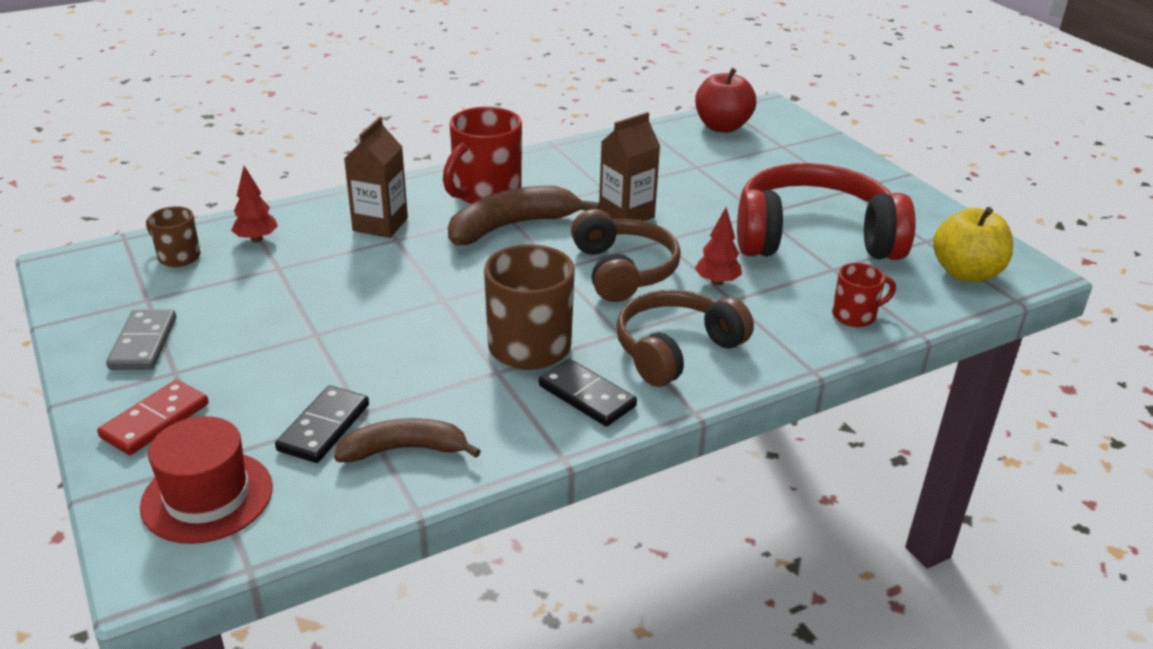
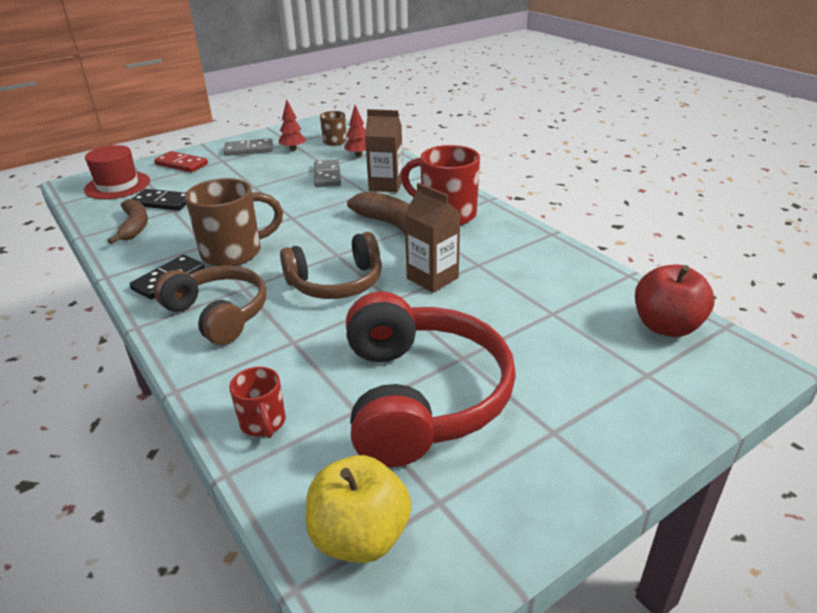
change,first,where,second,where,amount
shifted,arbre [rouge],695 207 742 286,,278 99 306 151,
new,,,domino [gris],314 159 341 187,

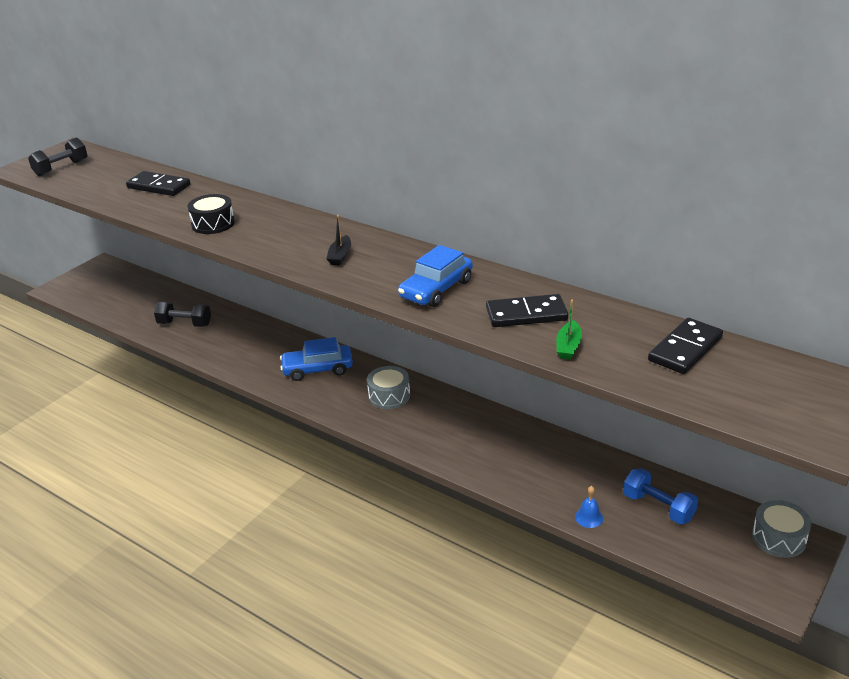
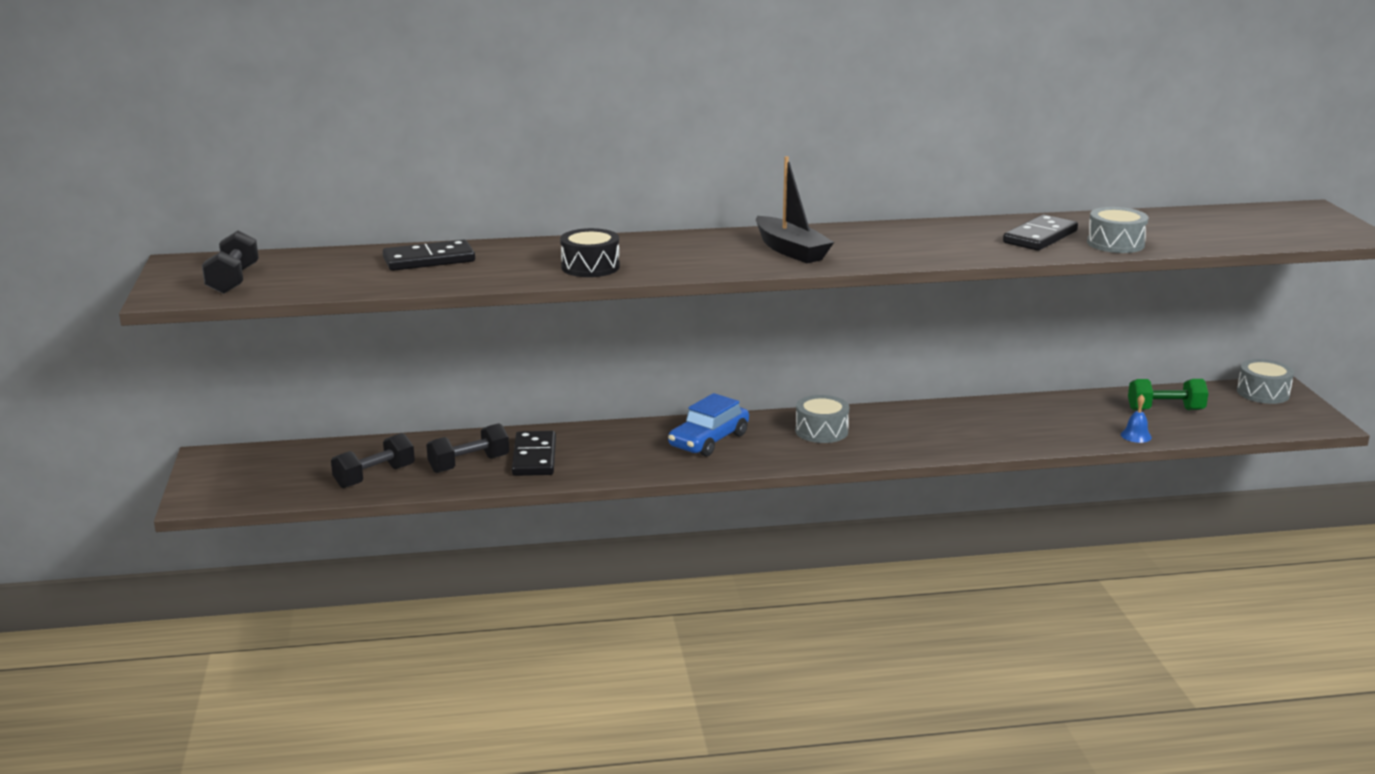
change,first,where,second,where,amount
new,,,haltère [noir],331 433 415 488,
shifted,domino [noir],648 318 723 374,,512 431 556 476,
scaled,bateau [noir],326 215 351 265,,756 156 834 263,x1.76
swapped,bateau [vert],556 300 582 360,tambour [gris],1087 207 1148 253,
repainted,haltère [bleu],623 468 698 524,haltère [vert],1128 379 1208 410,
gone,voiture [bleu],398 245 473 307,,,

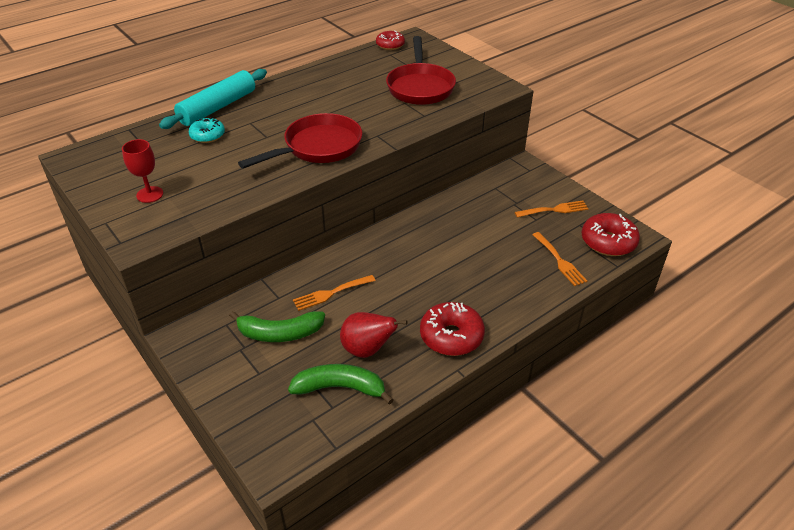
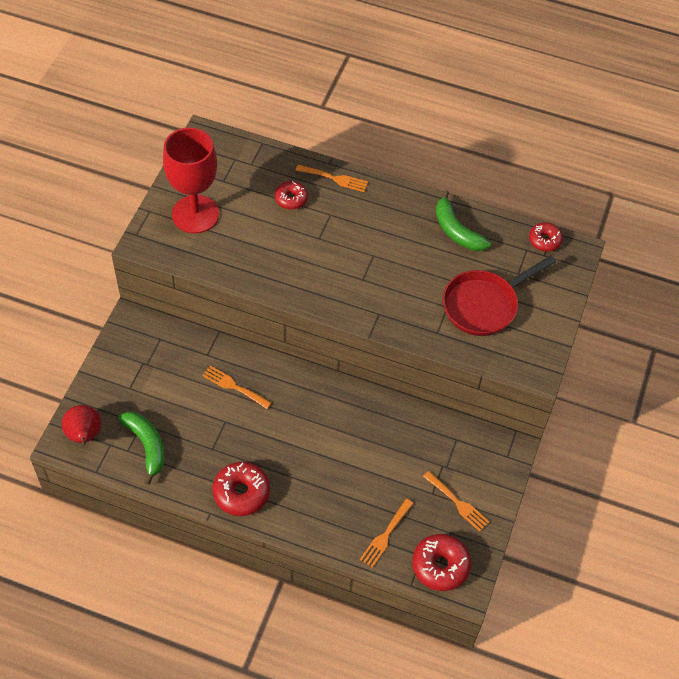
change,first,where,second,where,amount
shifted,poire [rouge],340 312 408 358,,62 405 101 446,
scaled,verre à pied [rouge],122 139 163 203,,163 128 219 234,x2.11
repainted,beignet [turquoise],189 117 225 143,beignet [rouge],275 181 308 210,
swapped,rouleau à pâtisserie [turquoise],159 69 267 129,fourchette [orange],295 165 368 192,
shifted,banane [vert],229 311 325 342,,436 190 491 251,
gone,poêle [rouge],238 113 362 168,,,

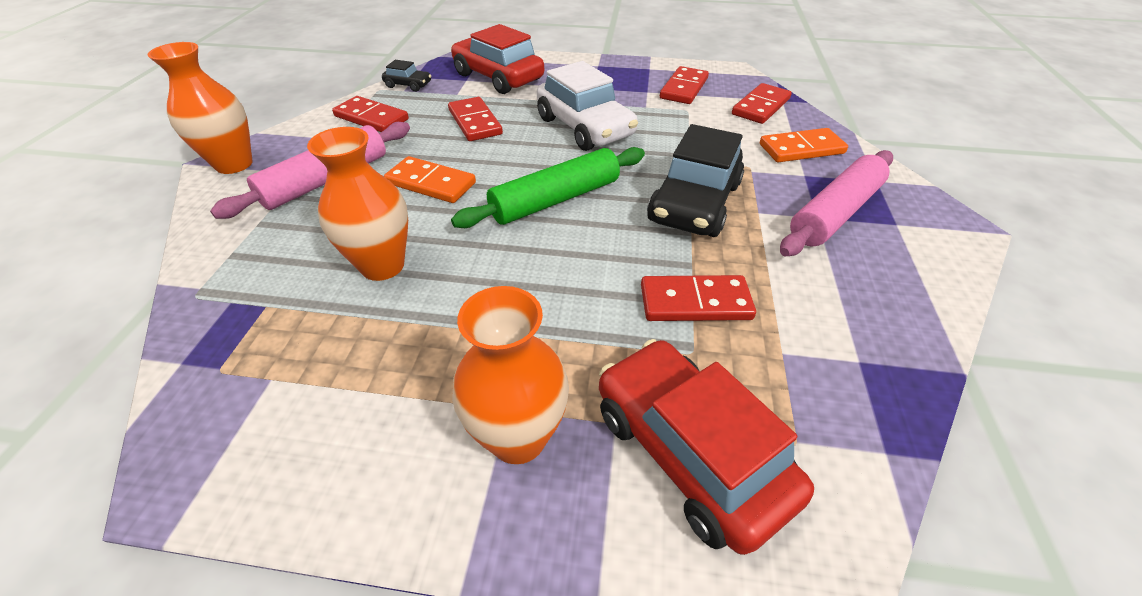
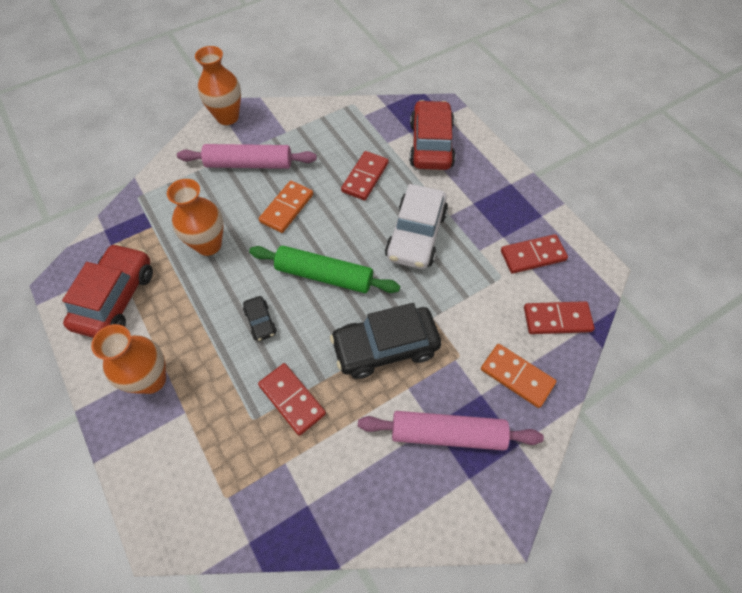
change,first,where,second,where,amount
shifted,voiture [rouge],599 339 814 555,,62 243 153 338,
shifted,voiture [noir],382 60 431 92,,243 296 277 341,
rotated,domino [orange],384 156 476 203,,259 181 313 233,45 degrees clockwise
gone,domino [rouge],332 96 409 132,,,

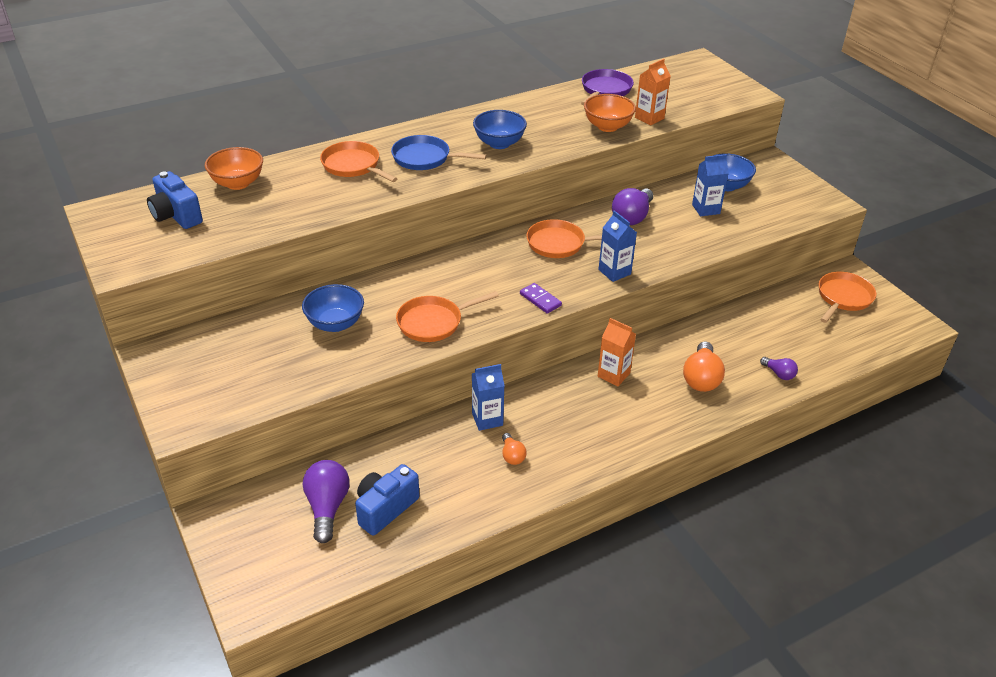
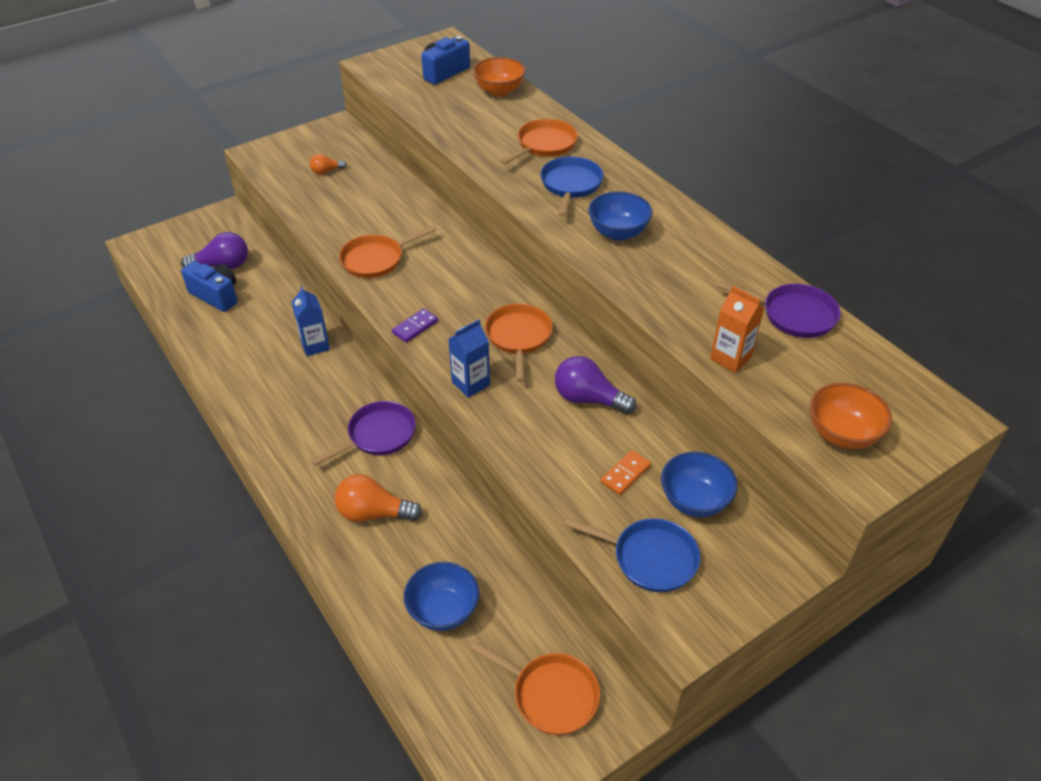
change,first,where,second,where,amount
shifted,ampoule [orange],502 433 527 465,,310 154 347 174,
swapped,brique de lait [orange],598 318 636 386,poêle [violet],311 401 416 466,
rotated,poêle [orange],396 291 499 342,,339 225 437 278,90 degrees counterclockwise
shifted,bol [bleu],302 284 364 332,,404 562 479 631,
new,,,poêle [bleu],564 517 700 592,
swapped,brique de lait [bleu],692 154 729 216,domino [orange],601 450 651 495,
shifted,bol [orange],584 94 636 132,,810 383 892 449,
gone,ampoule [violet],760 357 798 380,,,

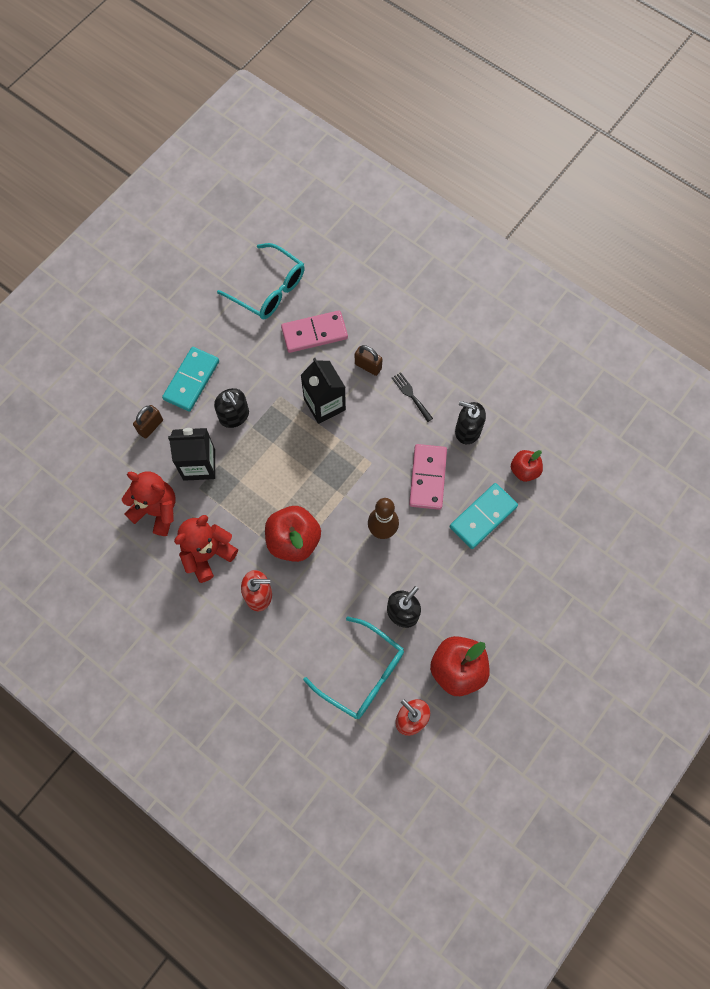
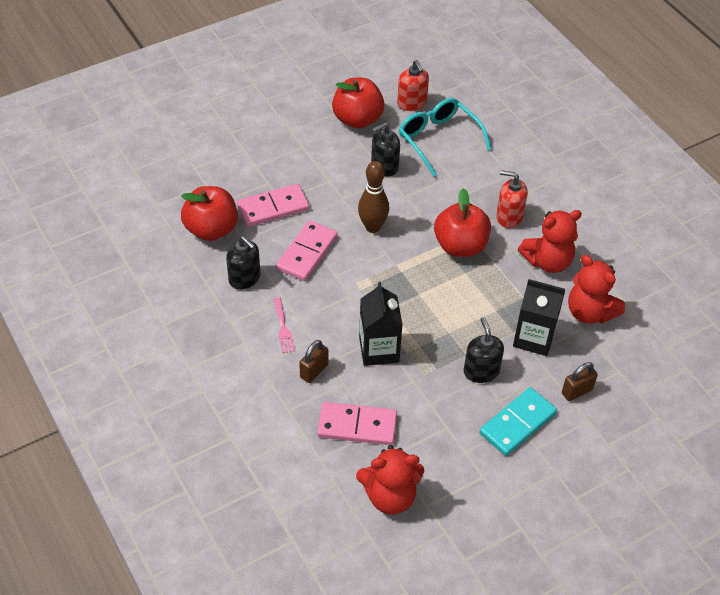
change,first,where,second,where,amount
scaled,pomme [rouge],511 450 543 482,,181 186 238 241,x1.71
repainted,domino [turquoise],450 483 518 549,domino [rose],237 184 309 227,
repainted,fourchette [noir],392 372 433 422,fourchette [rose],273 297 295 353,
rotated,cadenas [marron],355 345 383 376,,299 340 328 383,75 degrees clockwise
swapped,lunettes [turquoise],217 243 305 319,ours en peluche [rouge],356 445 424 515,

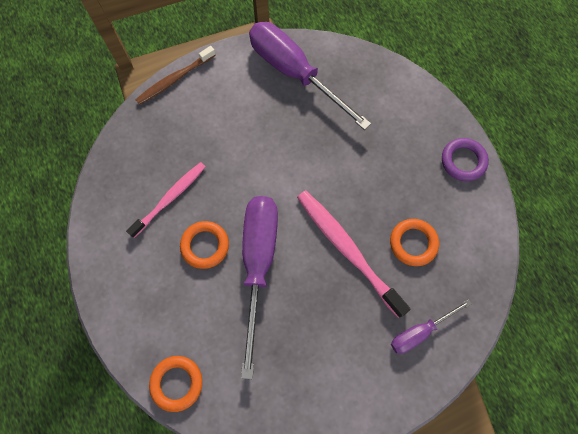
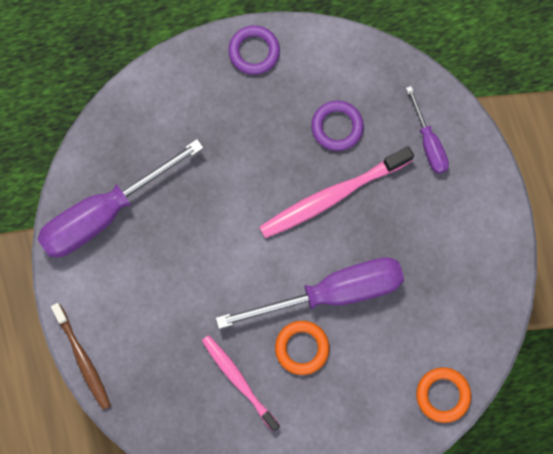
change,first,where,second,where,amount
rotated,tournevis [violet],241 196 278 379,,216 257 404 329,150 degrees clockwise
repainted,anneau [orange],390 219 439 266,anneau [violet],311 101 364 151,

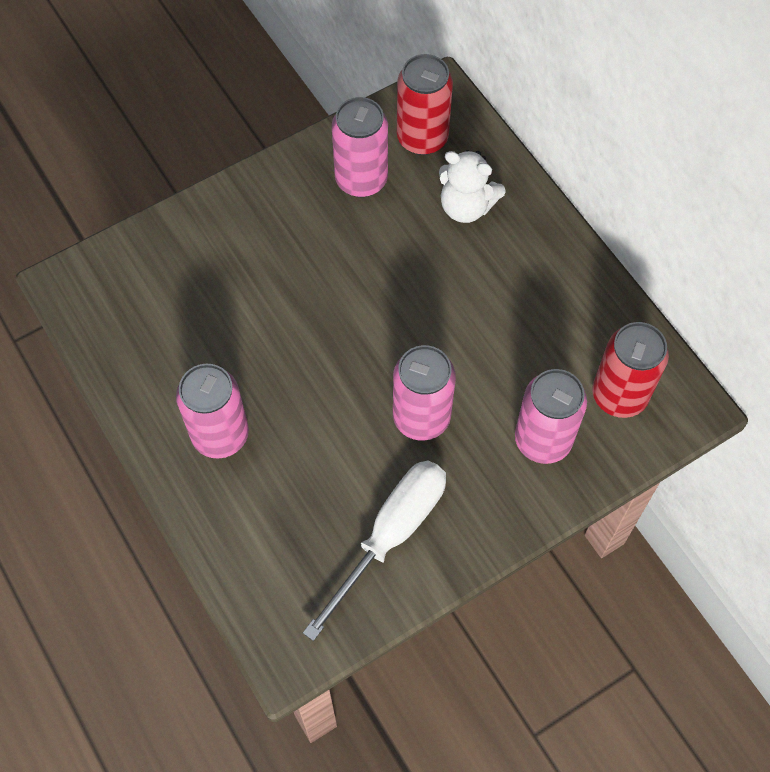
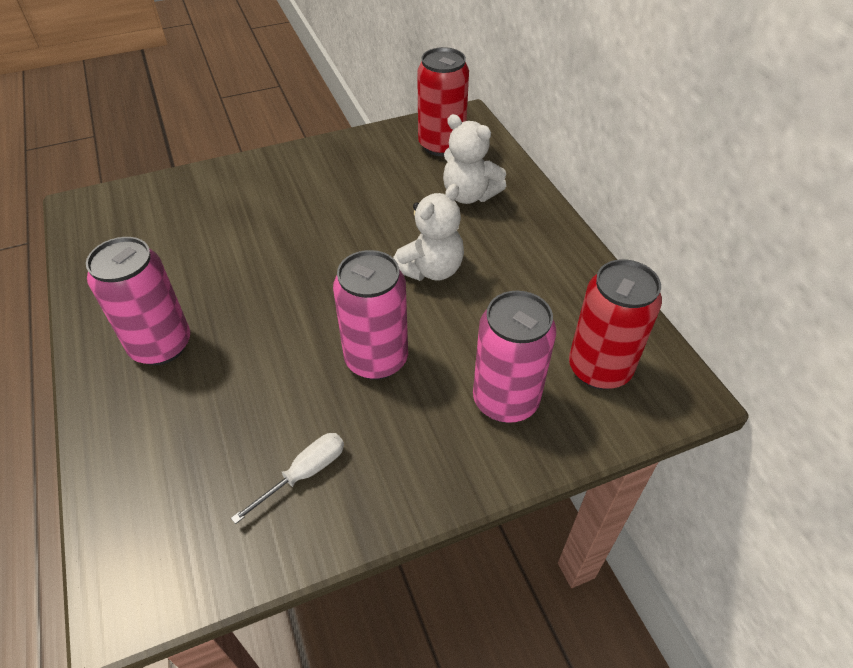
change,first,where,second,where,amount
scaled,tournevis [blanc],303 460 446 641,,231 433 344 524,x0.50
new,,,ours en peluche [blanc],393 184 464 281,
gone,canette [rose],332 97 388 197,,,

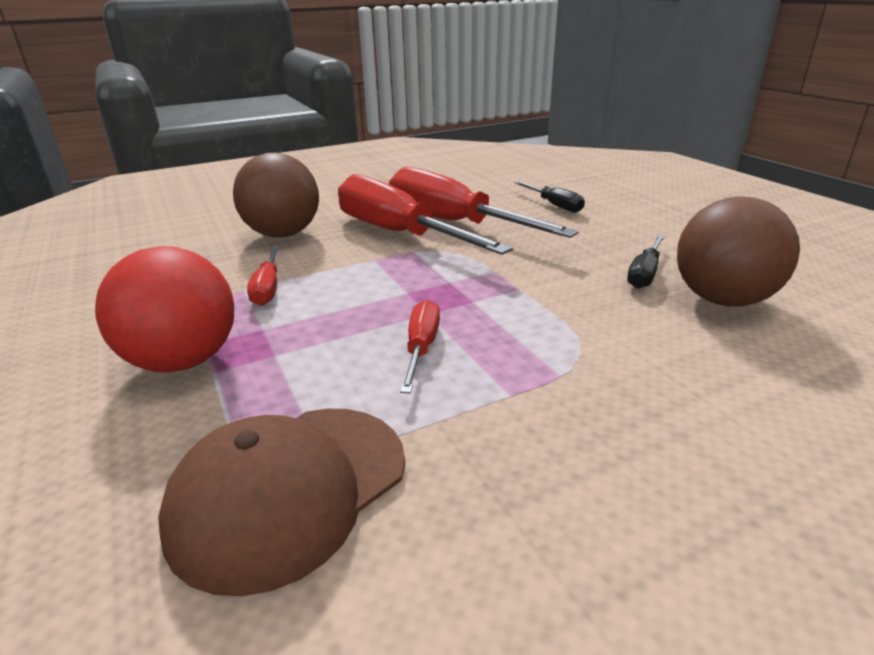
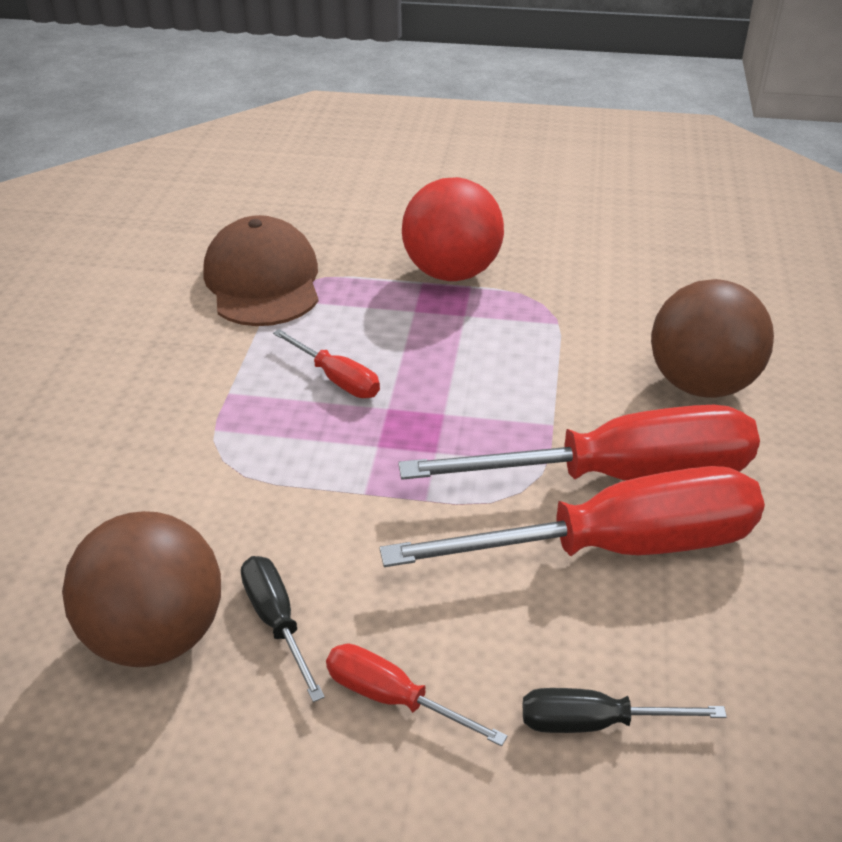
change,first,where,second,where,amount
shifted,tournevis [rouge],247 245 280 306,,326 643 508 746,

